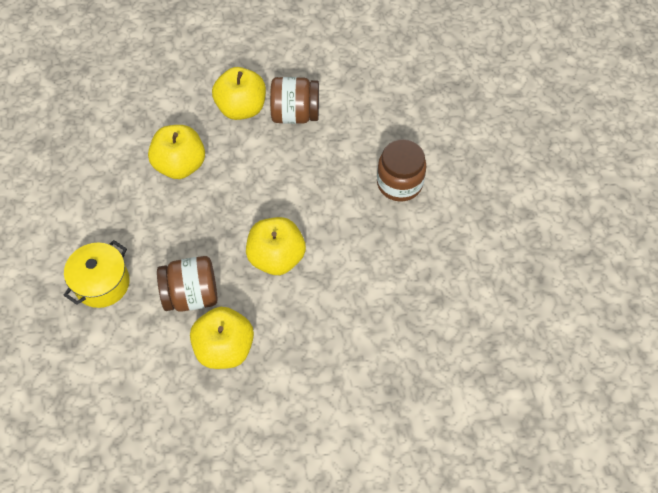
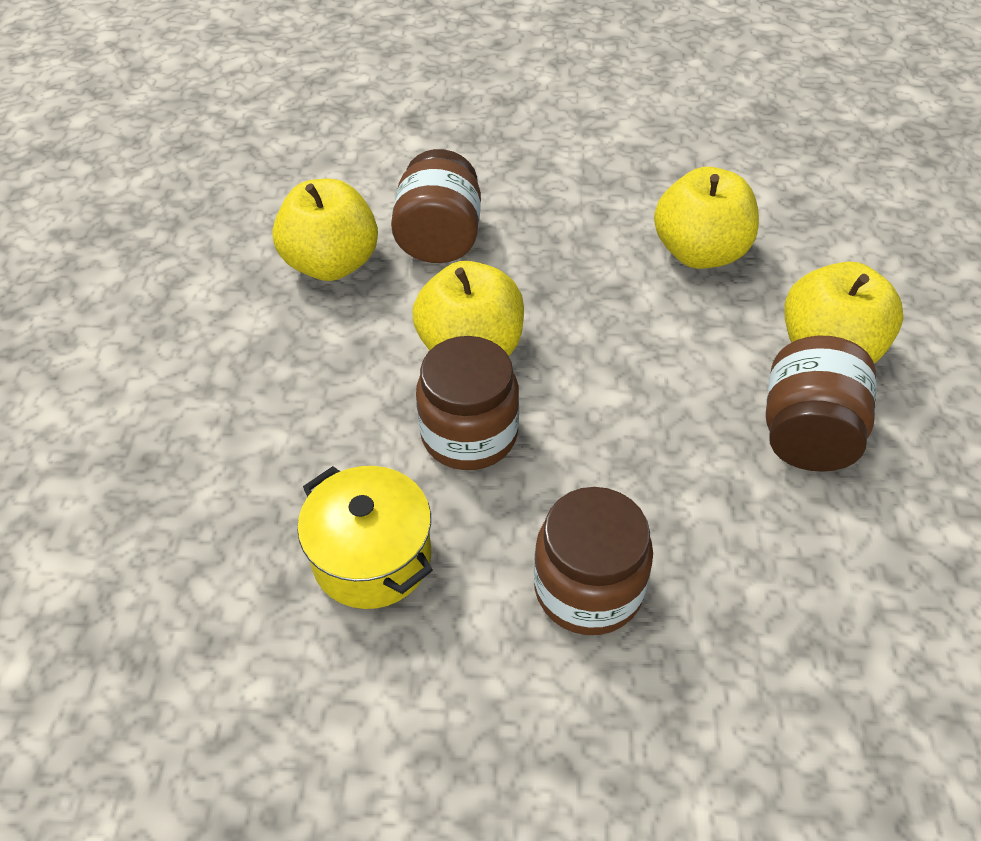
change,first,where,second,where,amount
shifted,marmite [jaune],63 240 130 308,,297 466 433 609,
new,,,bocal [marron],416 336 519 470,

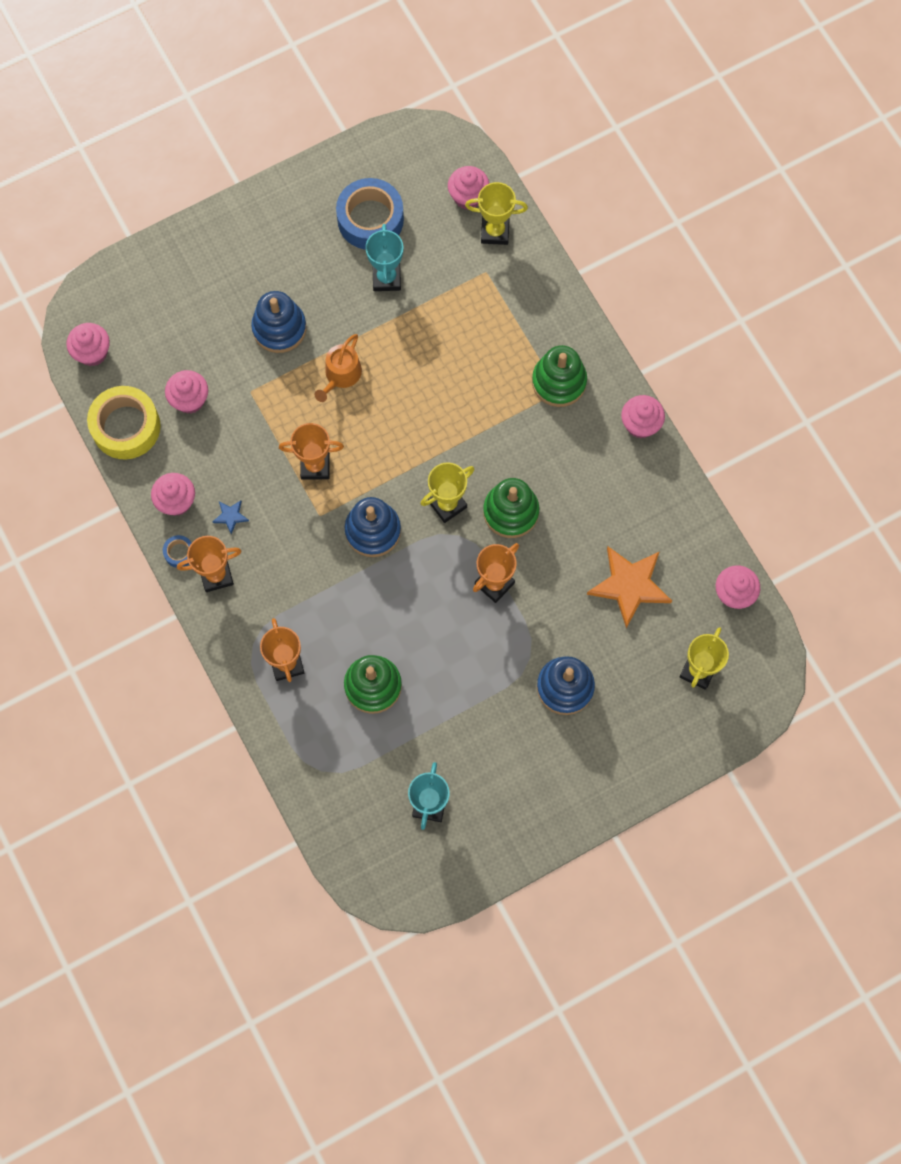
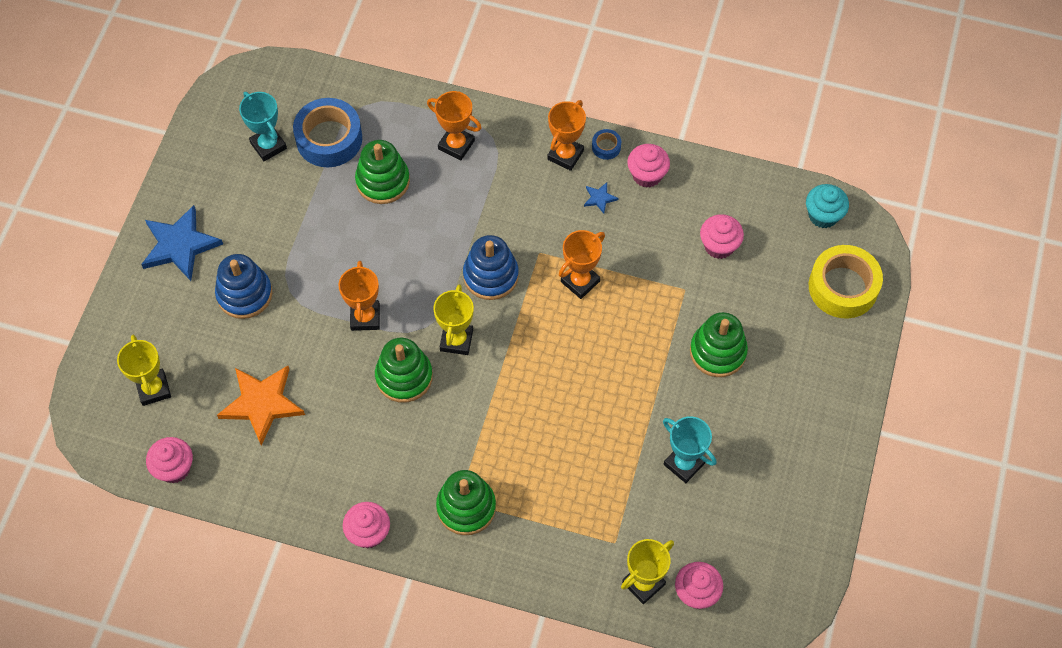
change,first,where,second,where,amount
new,,,étoile [bleu],141 205 223 281,
shifted,ruban adhésif [bleu],336 178 404 250,,293 98 362 167,
repainted,jouet à empiler [bleu],251 291 306 353,jouet à empiler [vert],690 312 748 377,
repainted,muffin [rose],66 323 110 366,muffin [turquoise],806 184 849 228,
shifted,ruban adhésif [jaune],87 386 161 459,,809 245 883 318,
gone,arrosoir [orange],315 334 362 402,,,

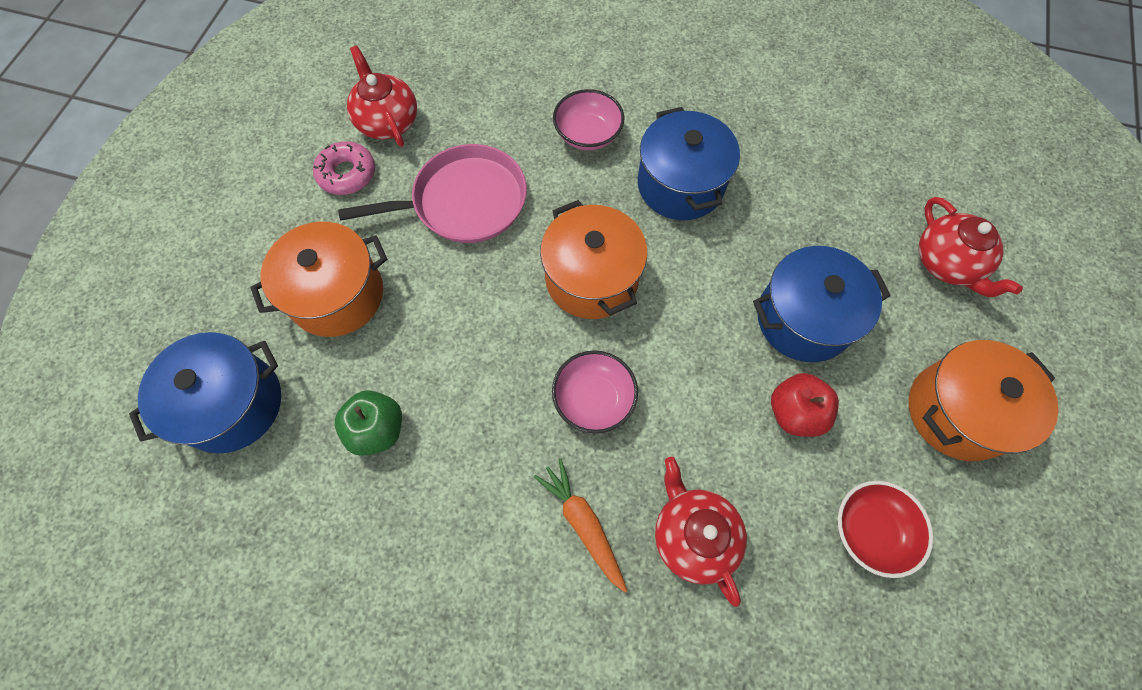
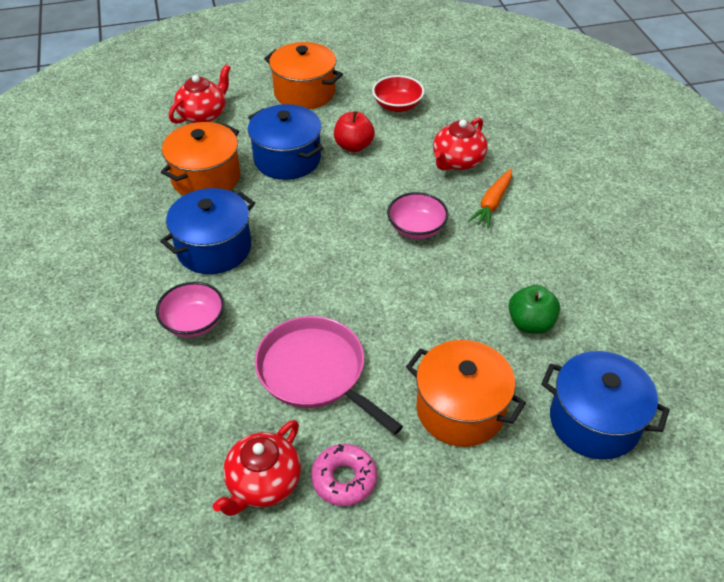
change,first,where,second,where,amount
shifted,marmite [orange],540 200 647 319,,161 122 240 195,

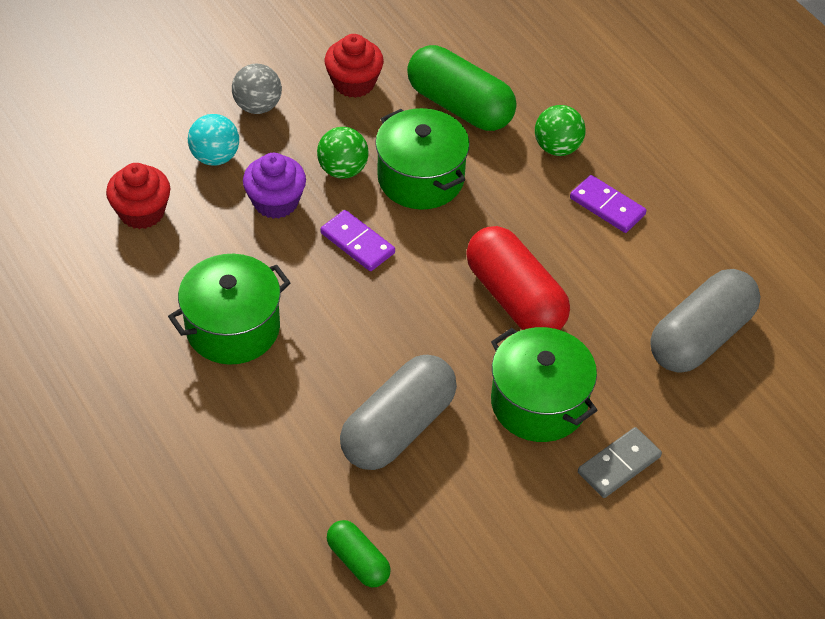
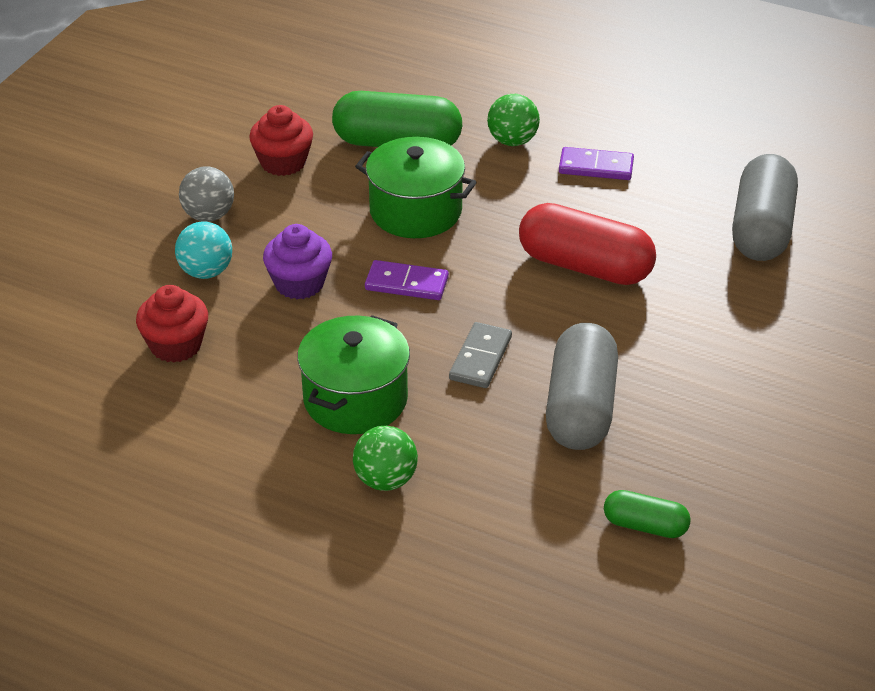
change,first,where,second,where,amount
shifted,balle [vert],317 127 369 179,,353 426 418 491,
shifted,domino [gris],578 427 662 498,,449 322 512 388,
gone,marmite [vert],491 327 598 442,,,

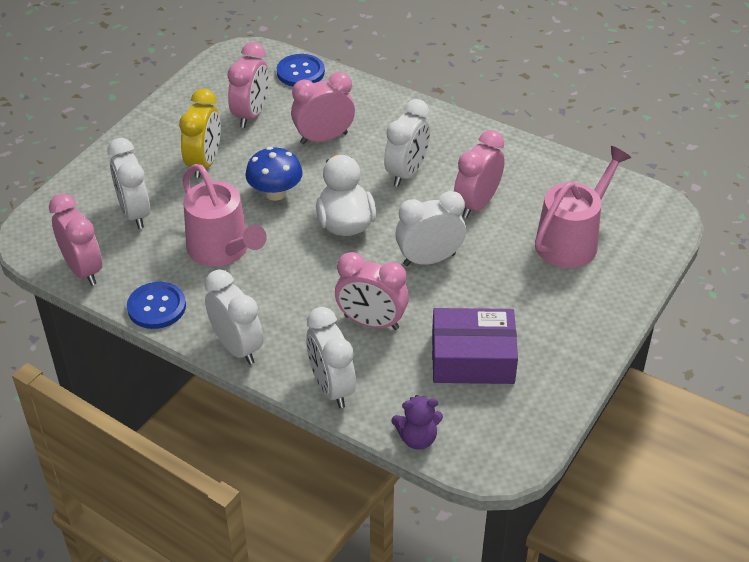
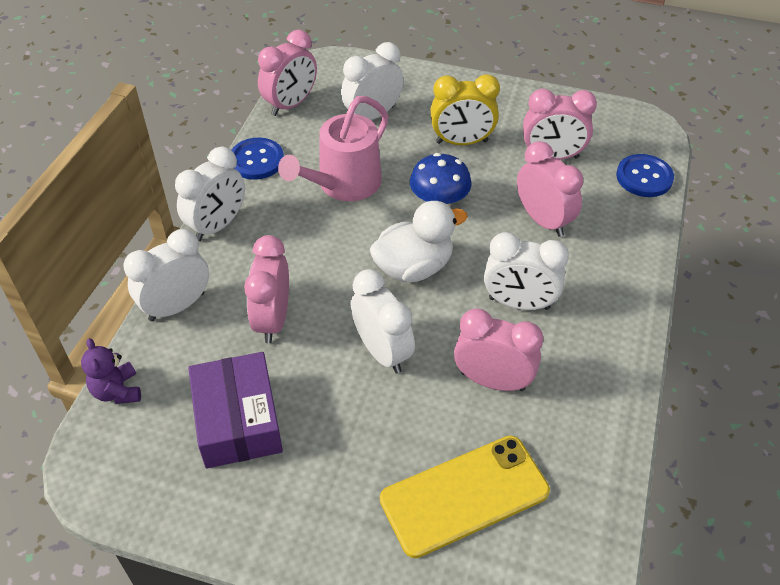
change,first,where,second,where,amount
swapped,arrosoir [rose],535 146 632 268,téléphone [jaune],380 436 550 558,

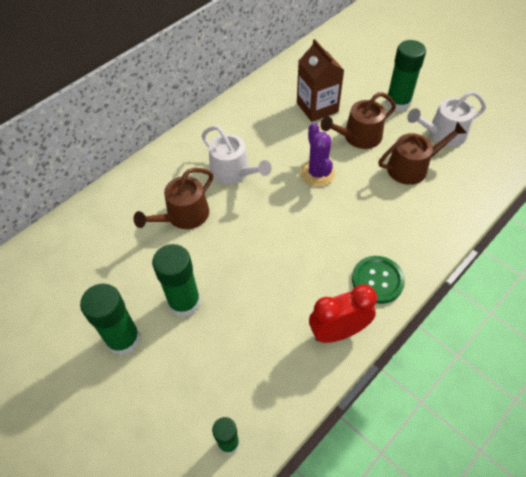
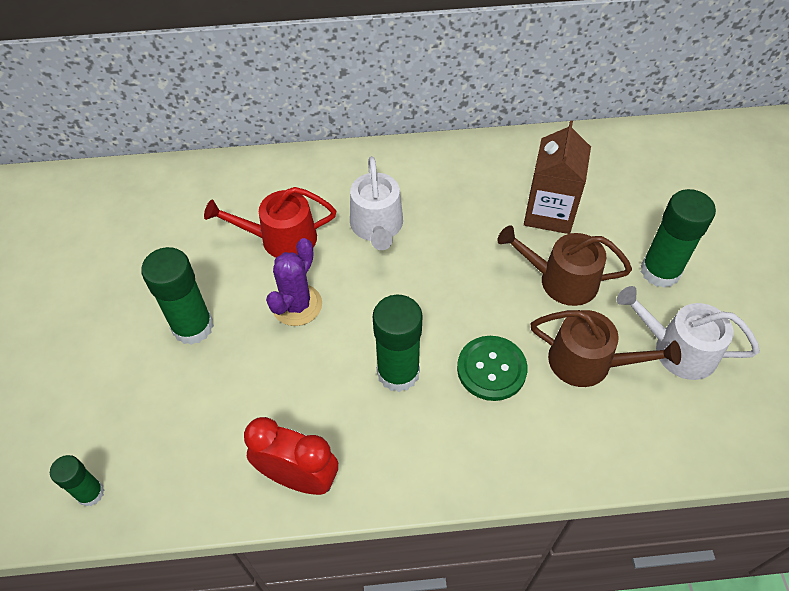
change,first,where,second,where,amount
repainted,arrosoir [marron],134 168 213 229,arrosoir [rouge],204 187 336 258,
shifted,cactus [violet],300 123 335 186,,266 238 322 326,
shifted,bâton de colle [vert],80 283 140 356,,373 295 423 392,
shifted,bouton [vert],352 256 405 304,,457 336 528 401,

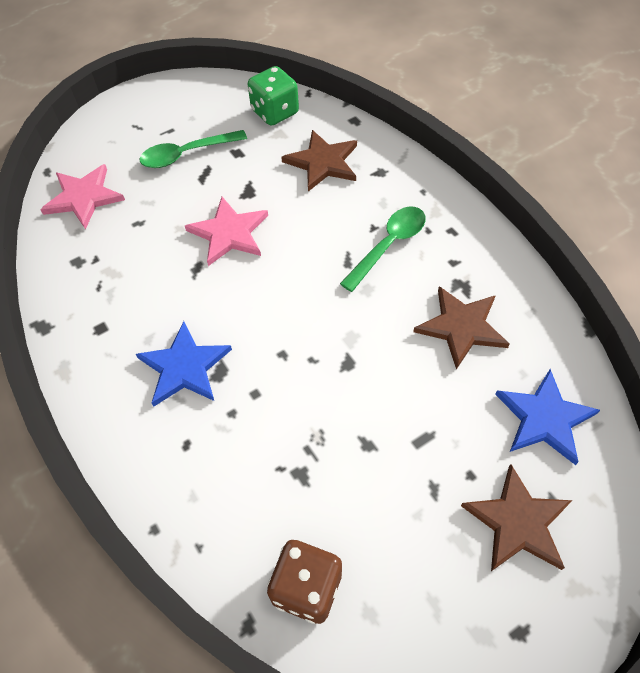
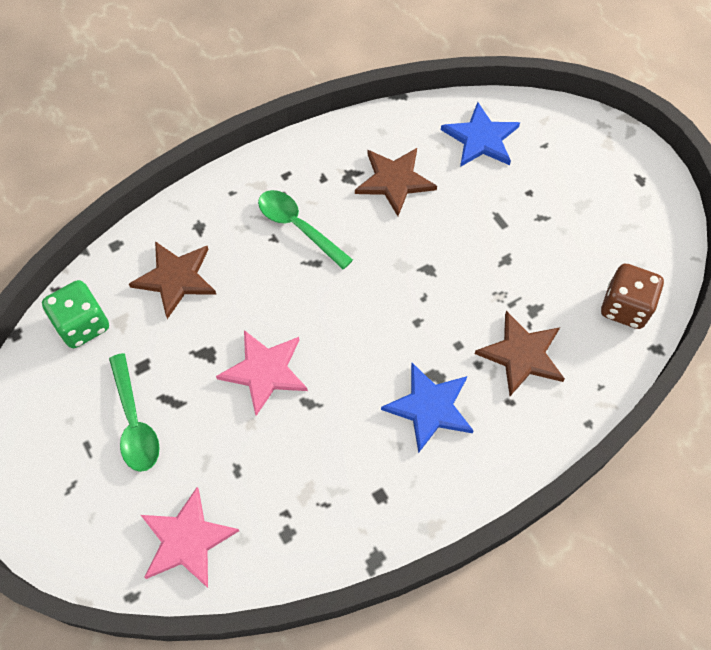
change,first,where,second,where,amount
shifted,étoile [marron],461 464 573 571,,475 311 565 396,

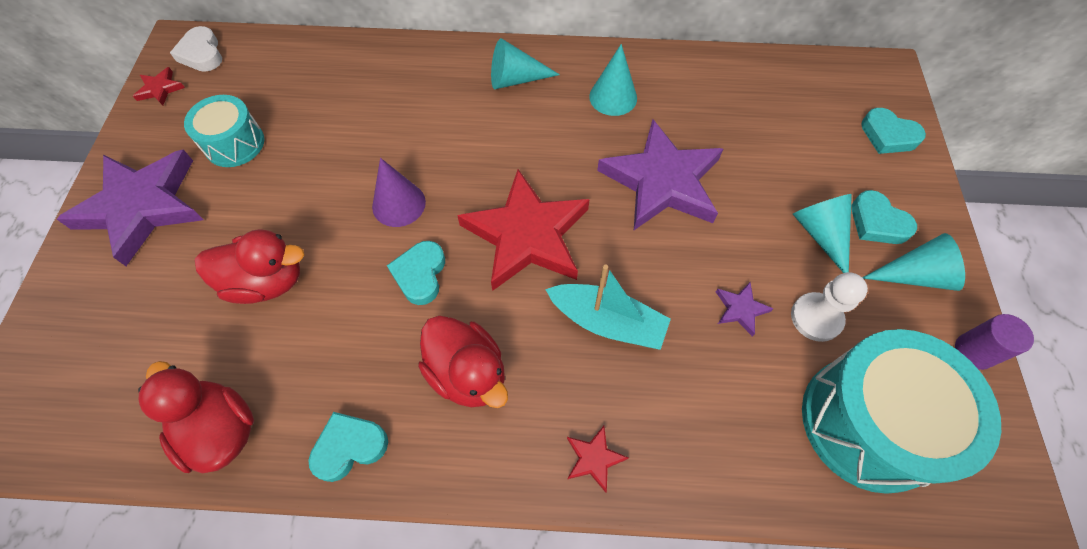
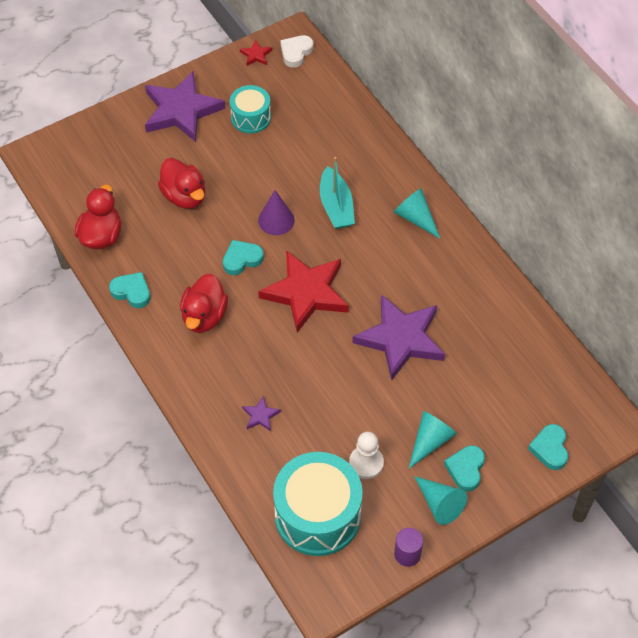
change,first,where,second,where,amount
shifted,étoile [violet],716 282 774 337,,242 396 281 431,
shifted,bateau [turquoise],545 265 671 350,,320 157 355 229,
gone,étoile [rouge],567 426 628 493,,,
gone,cône [turquoise],589 44 637 116,,,

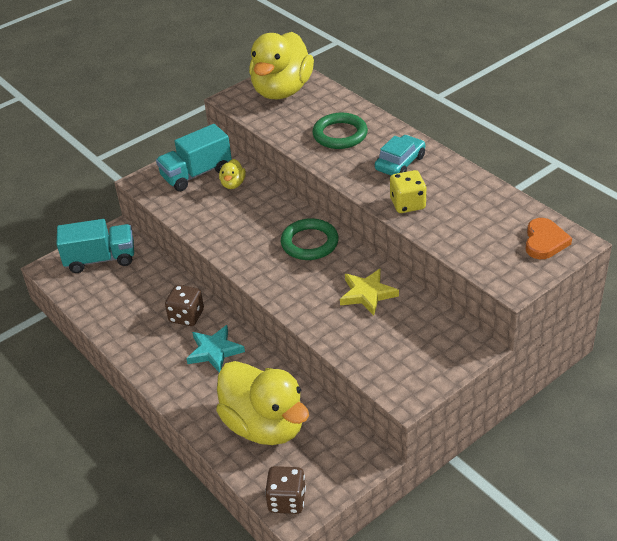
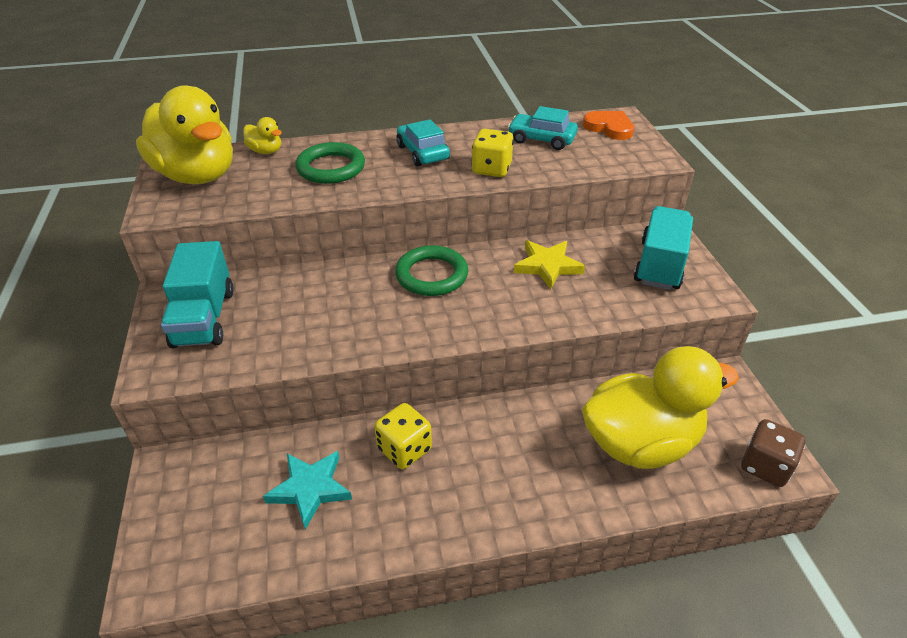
change,first,where,second,where,amount
shifted,canard [jaune],219 159 246 189,,243 117 282 154,
shifted,étoile [turquoise],186 325 245 372,,263 451 352 530,
repainted,dé [marron],165 285 204 326,dé [jaune],374 403 432 469,
new,,,voiture [turquoise],508 106 578 150,
shifted,camion [turquoise],57 219 134 273,,634 206 693 290,

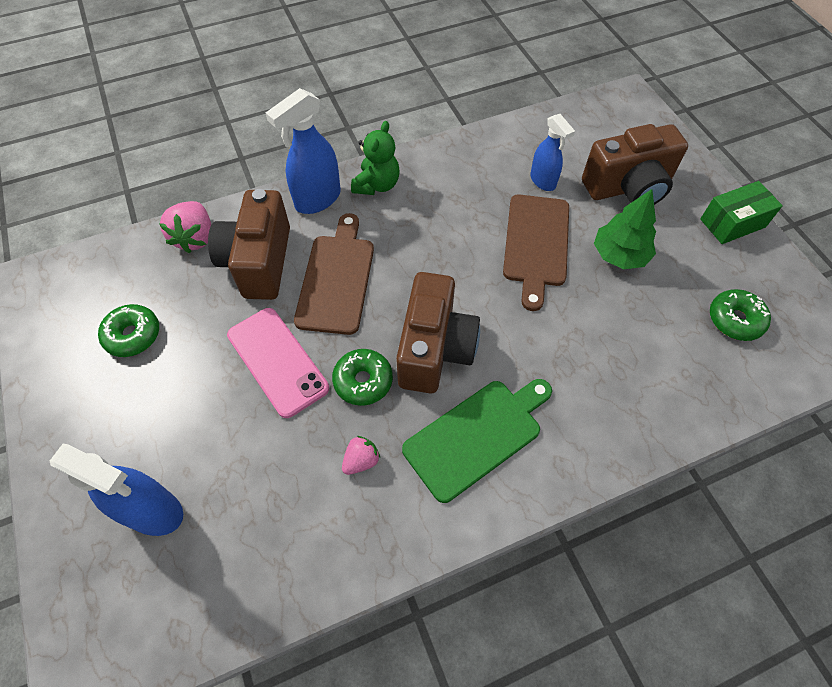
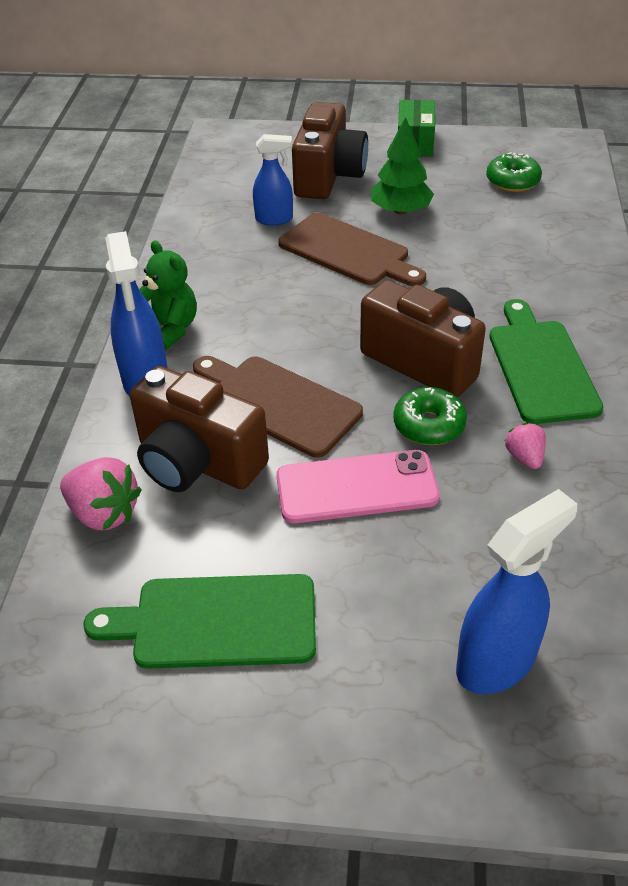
change,first,where,second,where,amount
swapped,beignet [vert],98 304 159 357,planche à découper [vert],83 574 316 669,

